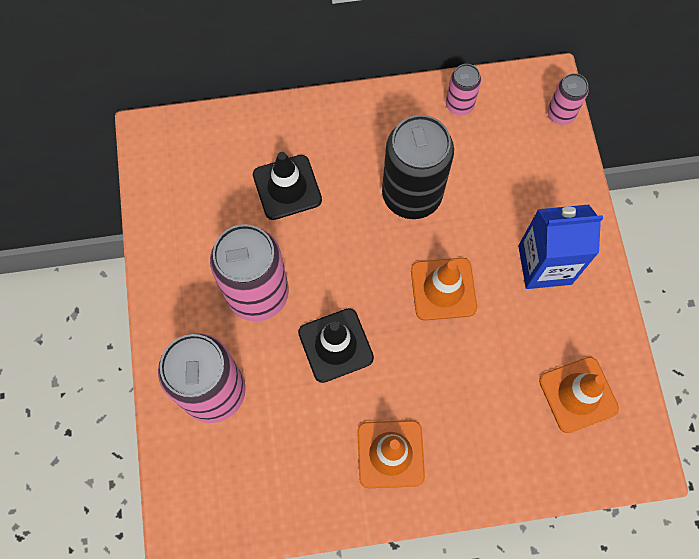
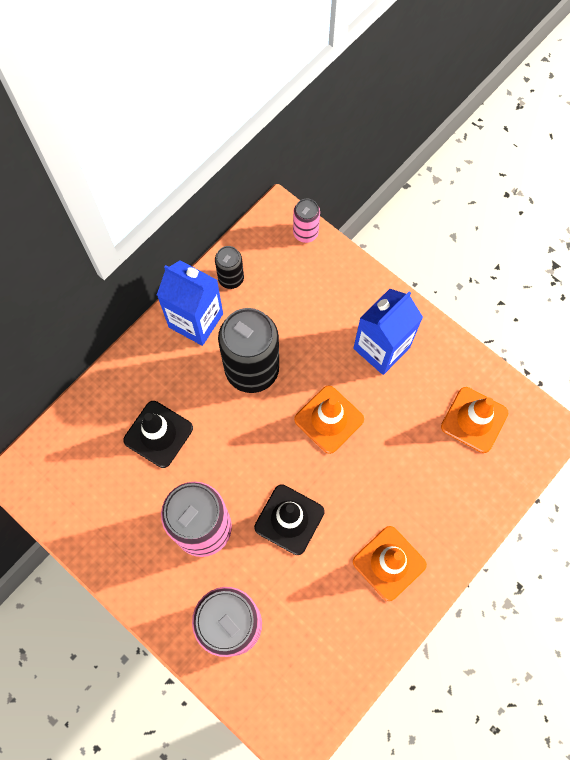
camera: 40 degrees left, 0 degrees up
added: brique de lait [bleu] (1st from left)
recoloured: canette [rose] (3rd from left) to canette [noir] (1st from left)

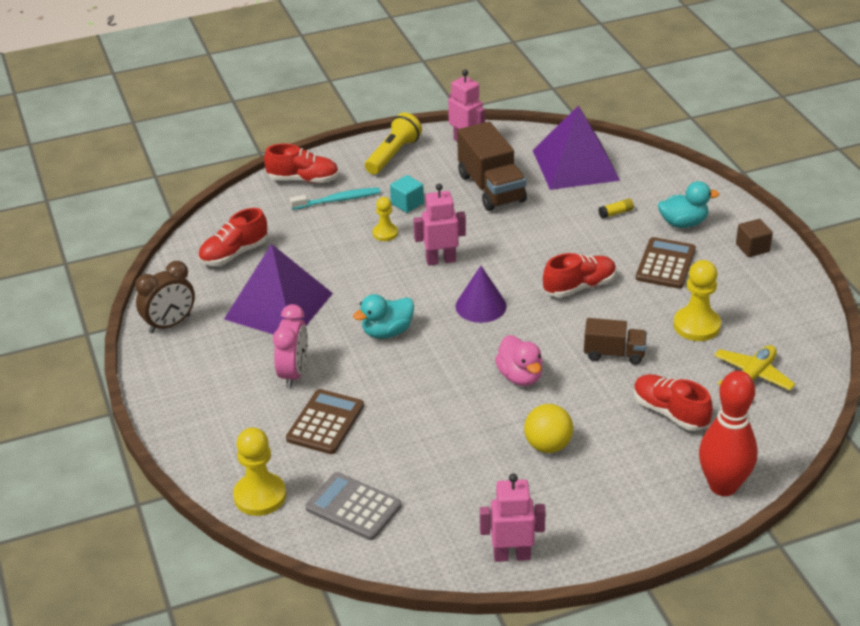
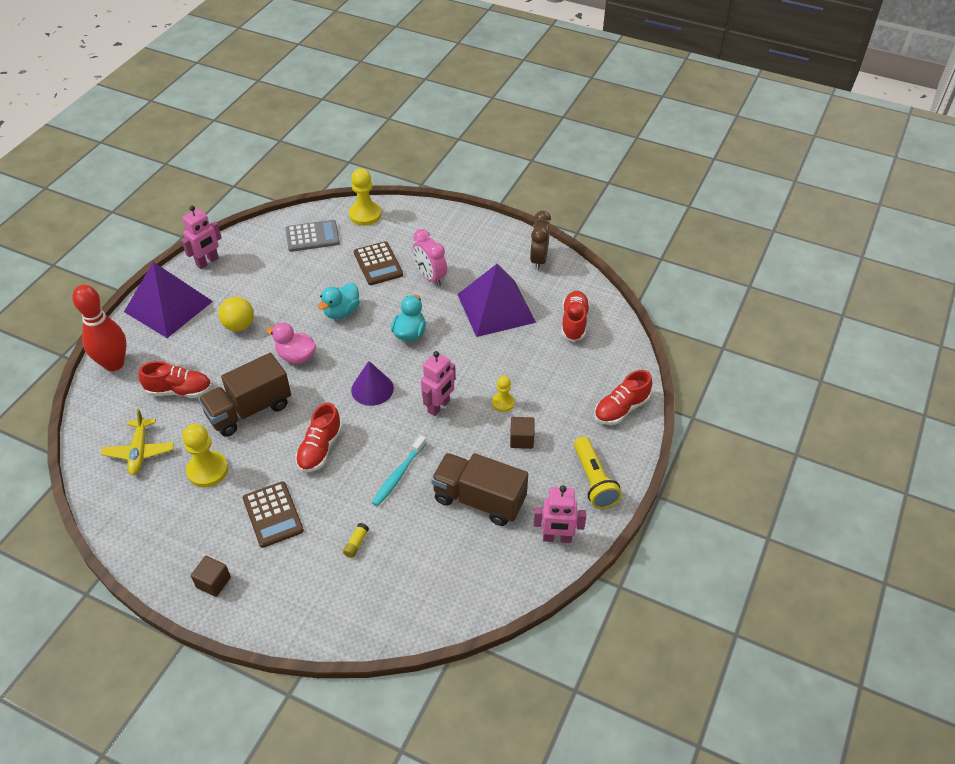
camera: 135 degrees right, 10 degrees up
moved: pyramide [violet] (2nd from left in the first image) to pyramide [violet] (1st from left); canard [turquoise] (2nd from left in the first image) to canard [turquoise] (1st from left); brosse à dents [turquoise]
recoloured: cube [turquoise] to cube [marron] (2nd from left)
resized: camion [marron] (2nd from left in the first image) x1.68

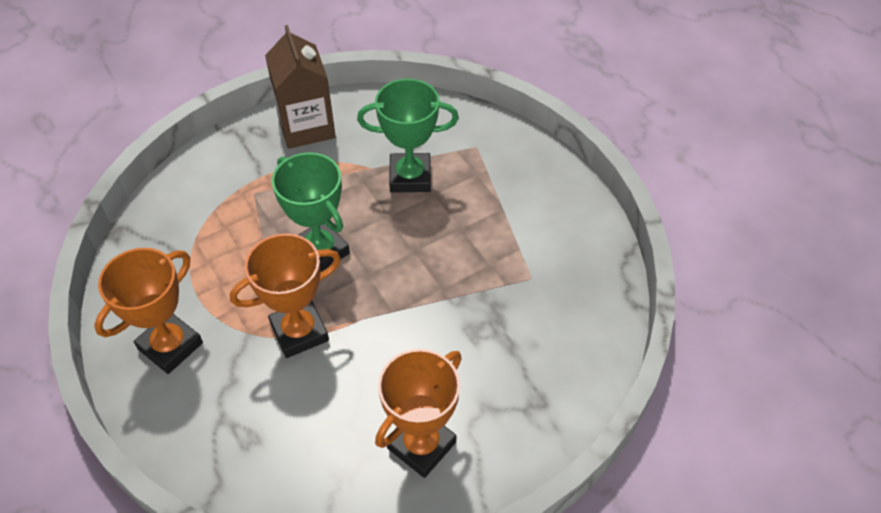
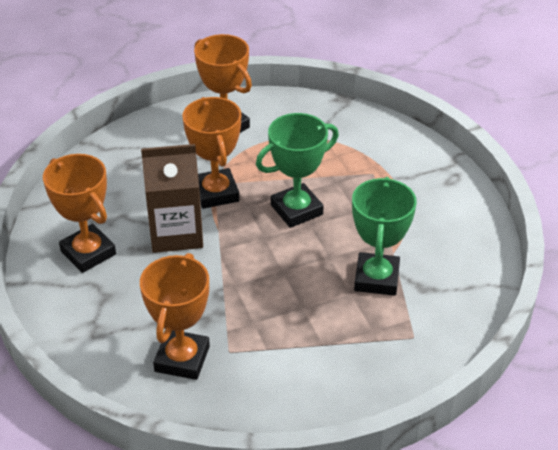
camera: 100 degrees right, 10 degrees down
added: trophée [orange] (2nd from left)
moved: brique de lait [marron]

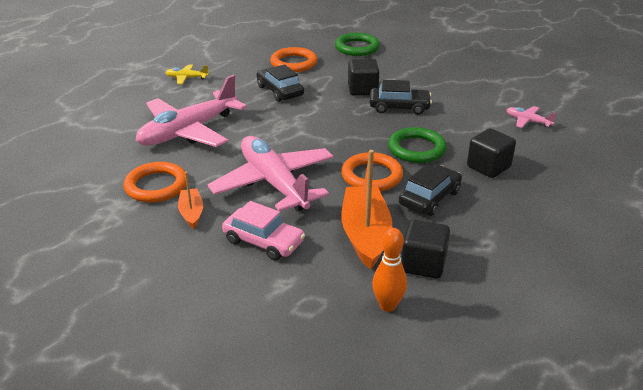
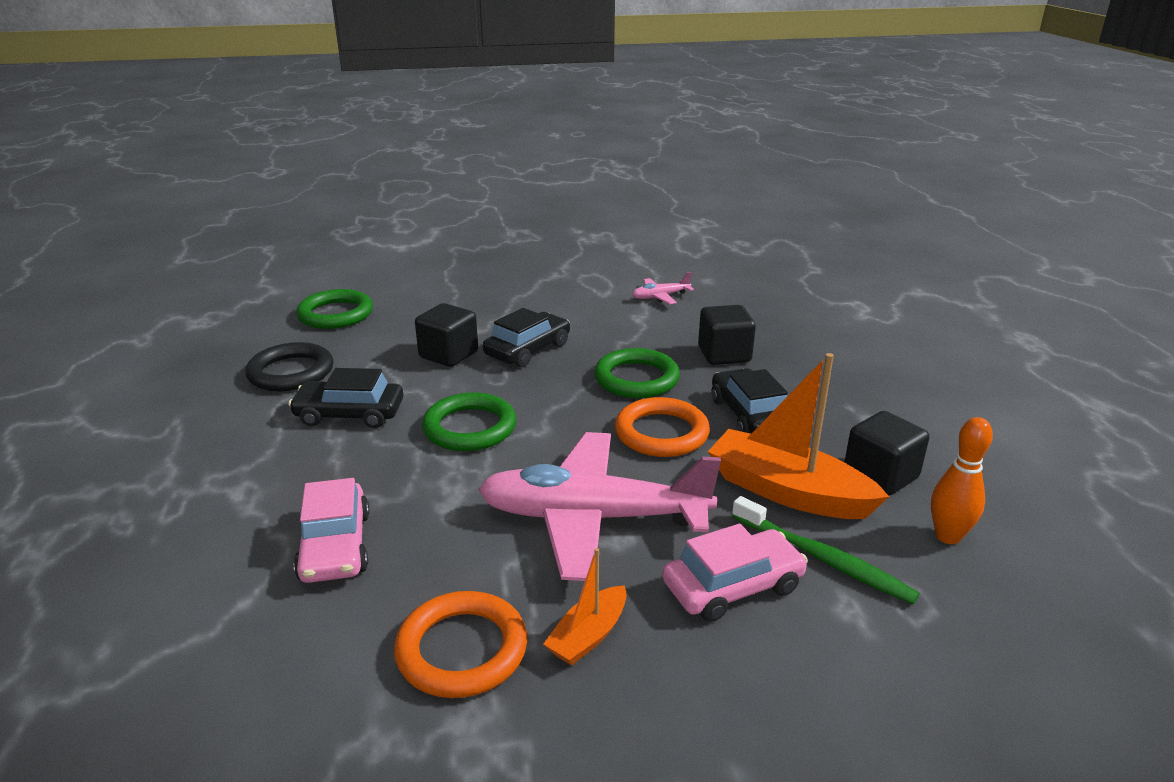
camera: 55 degrees left, 5 degrees down
removed: avion [jaune]
added: anneau [vert] (2nd from left); brosse à dents [vert]
replaced: avion [rose] (1st from left) to voiture [rose] (1st from left)
recoloured: anneau [orange] (2nd from left) to anneau [noir]
turned: bateau [orange] (1st from left) 75 degrees counterclockwise

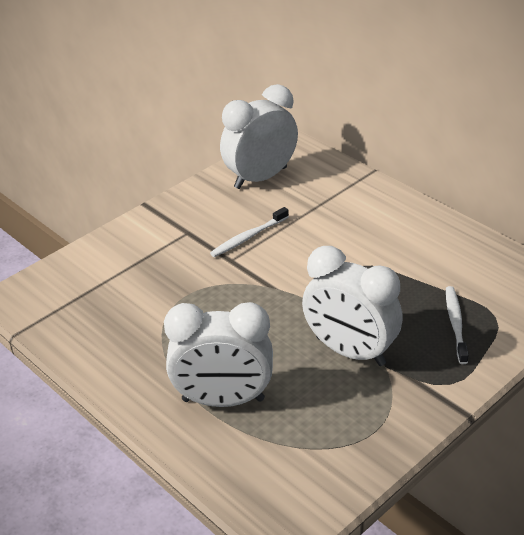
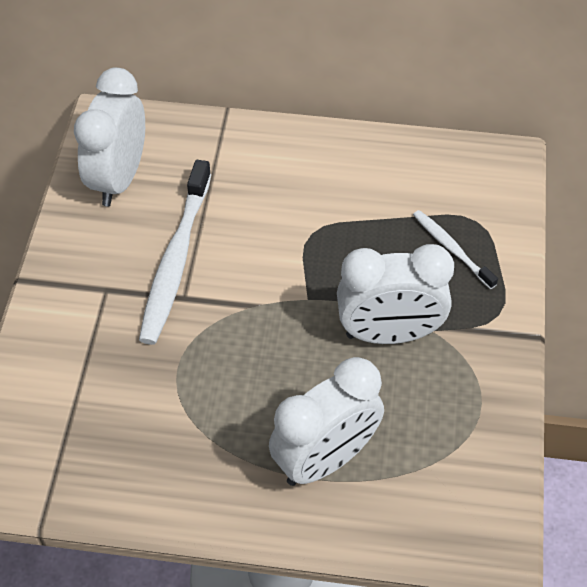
camera: 40 degrees left, 15 degrees up
resized: brosse à dents [blanc] (1st from left) x1.85

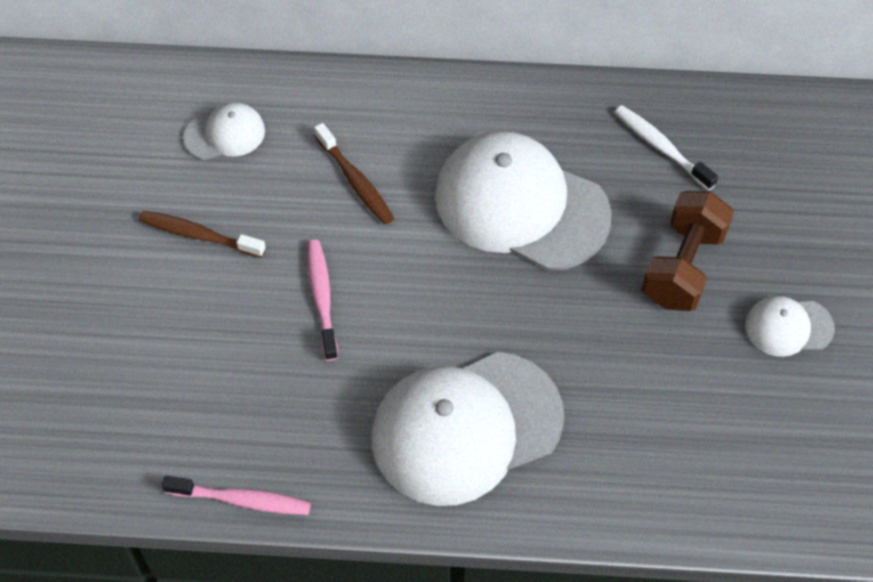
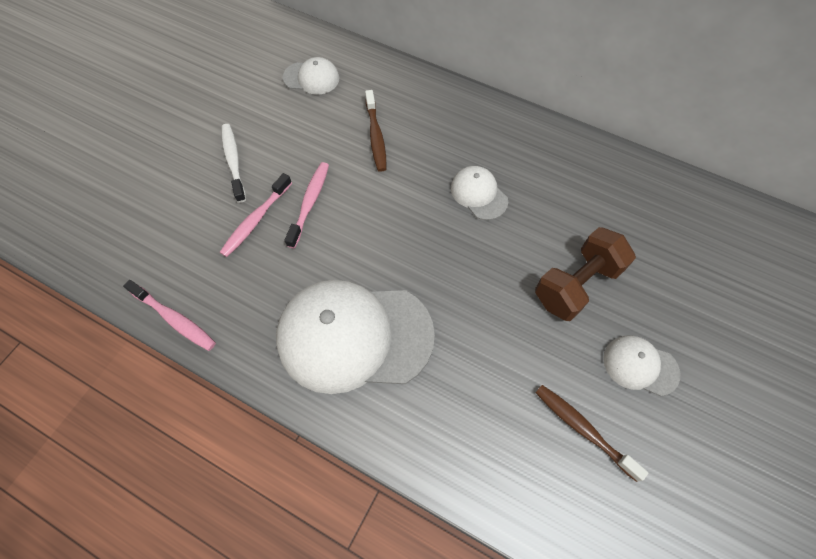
camera: 25 degrees right, 5 degrees up
added: brosse à dents [rose] (2nd from left)
moved: brosse à dents [blanc]; brosse à dents [marron] (1st from left in the first image) to brosse à dents [marron] (2nd from left)
resized: casquette [blanc] (3rd from left) x0.46

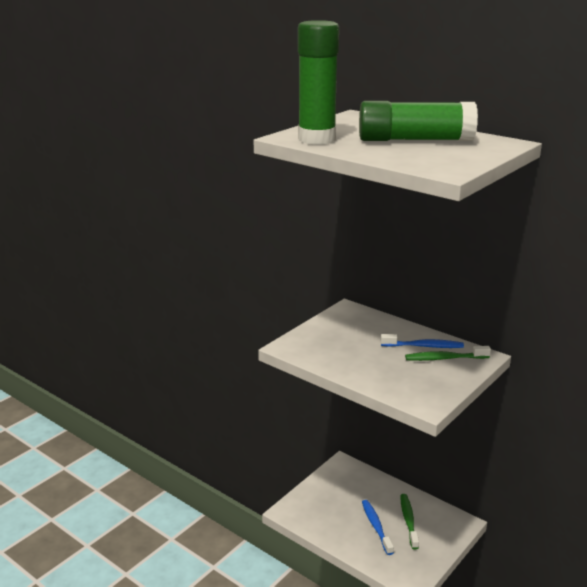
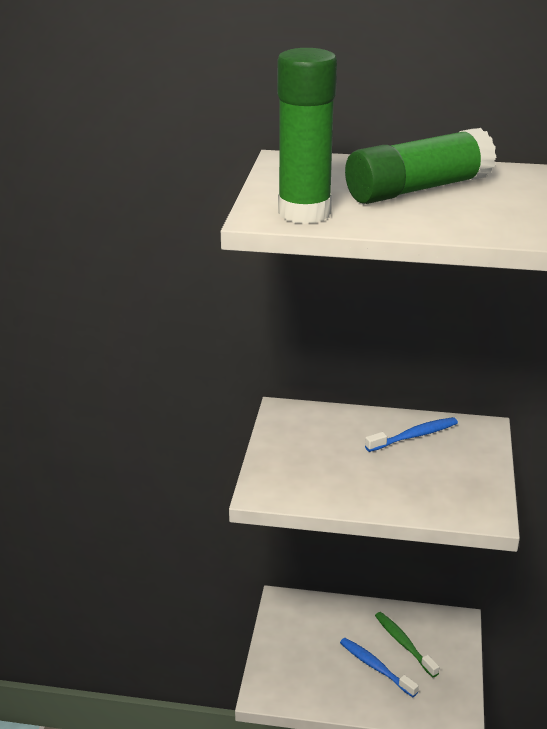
camera: 30 degrees left, 5 degrees up
removed: brosse à dents [vert] (2nd from left)

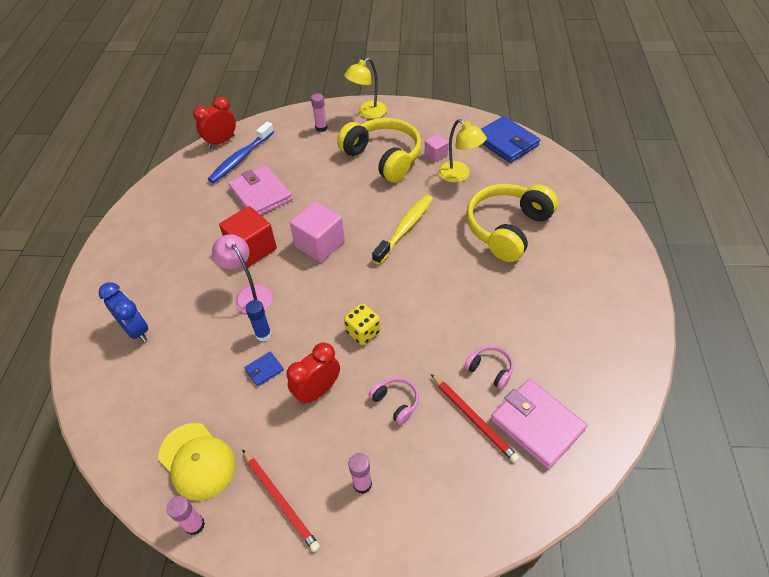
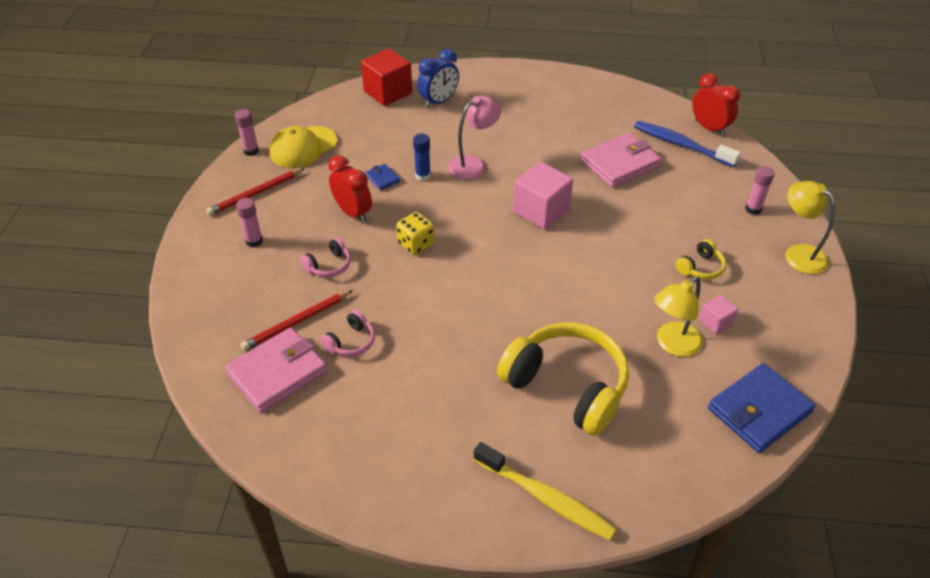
camera: 90 degrees right, 5 degrees down
moved: cube [rouge]; brosse à dents [jaune]
resized: casque audio [jaune] (1st from left in the first image) x0.44

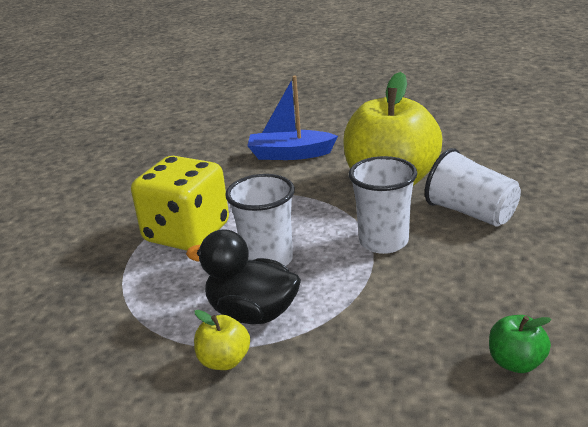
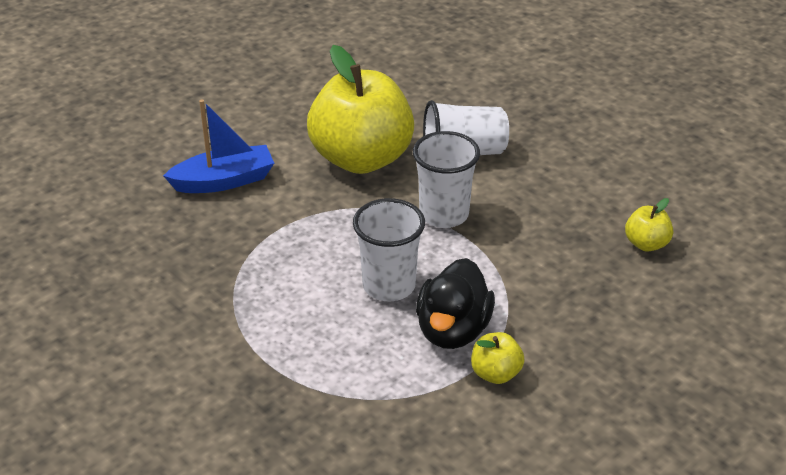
camera: 55 degrees left, 10 degrees up
removed: dé [jaune]
recoloured: pomme [vert] to pomme [jaune] (3rd from left)
turned: bateau [bleu] 150 degrees counterclockwise; canard [noir] 45 degrees counterclockwise

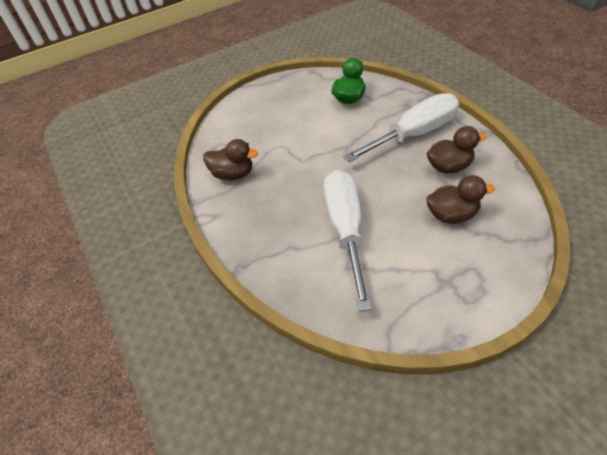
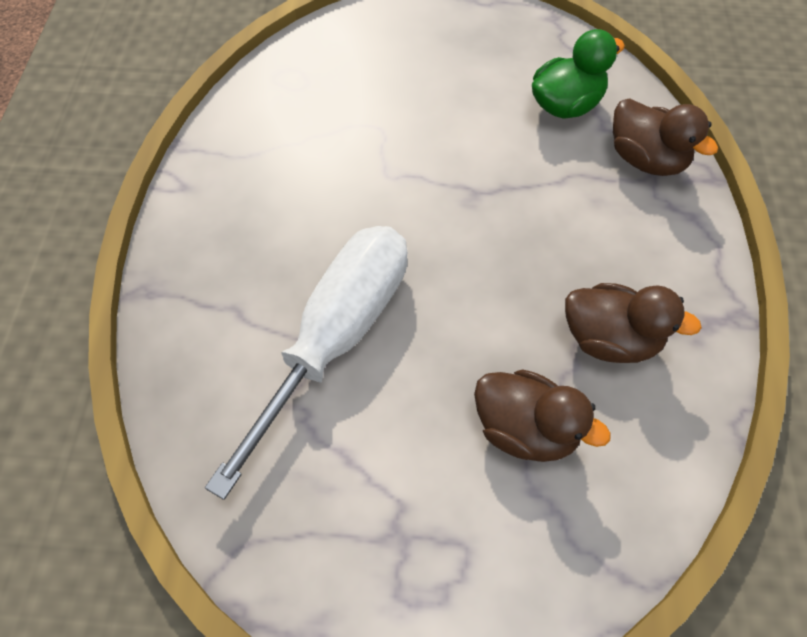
camera: 30 degrees right, 10 degrees up
removed: tournevis [blanc] (2nd from left)
moved: canard [marron] (1st from left in the first image) to canard [marron] (3rd from left)

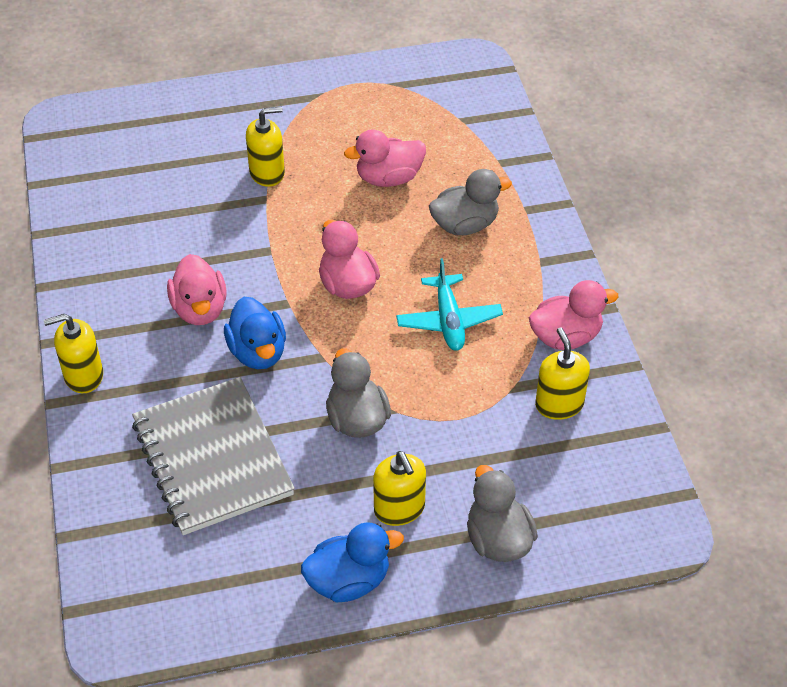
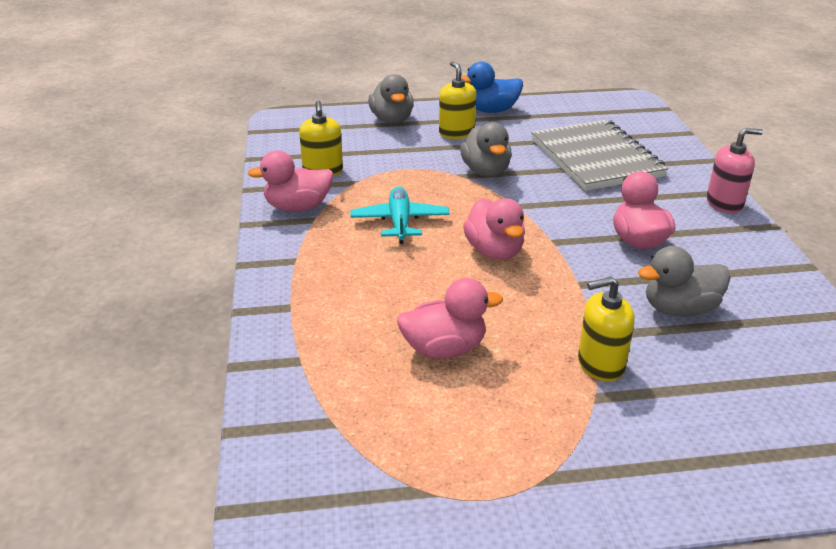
camera: 175 degrees left, 15 degrees down
removed: canard [bleu] (1st from left)
moved: canard [gris] (2nd from left in the first image) to canard [gris] (3rd from left)
recoloured: distributeur de savon [jaune] (1st from left) to distributeur de savon [rose]

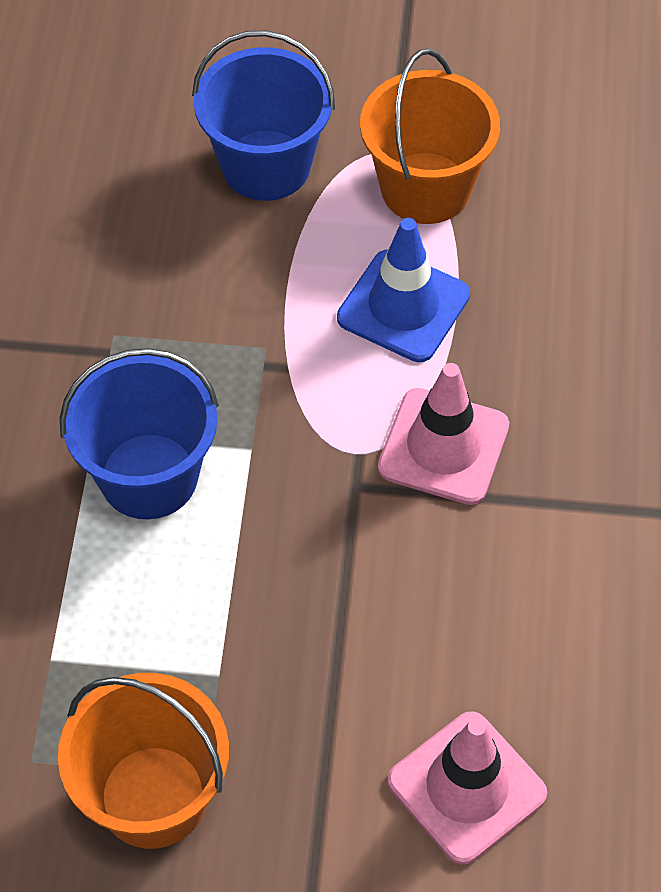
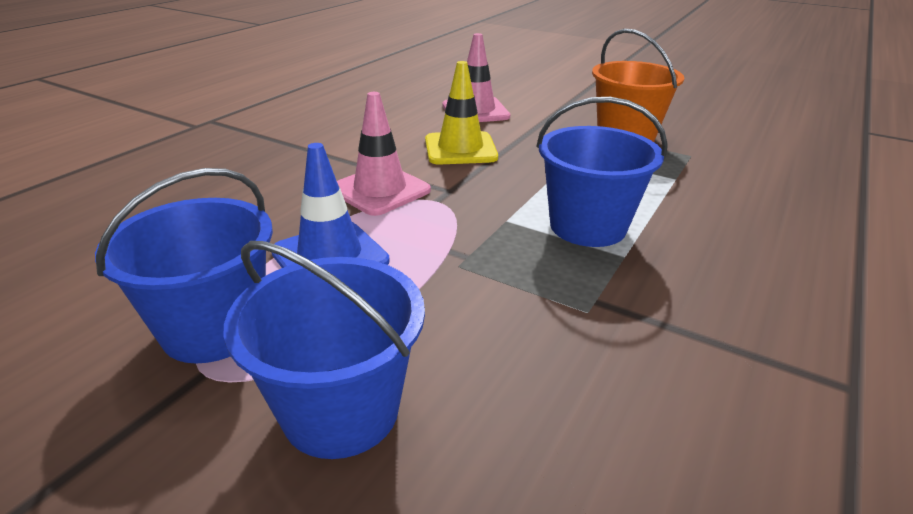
camera: 155 degrees left, 25 degrees down
added: cône de chantier [jaune]
recoloured: seau [orange] (2nd from left) to seau [bleu] (1st from left)

